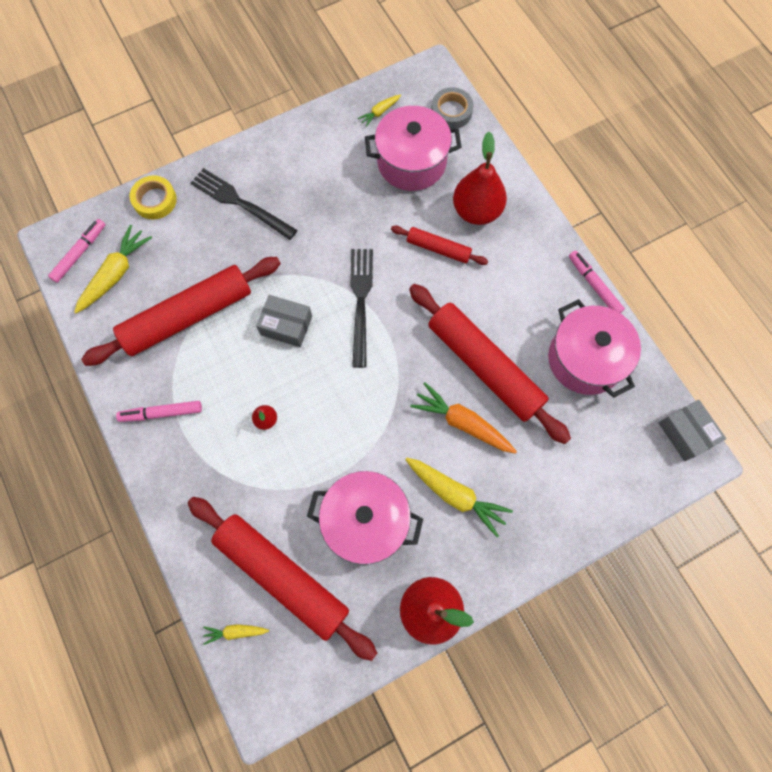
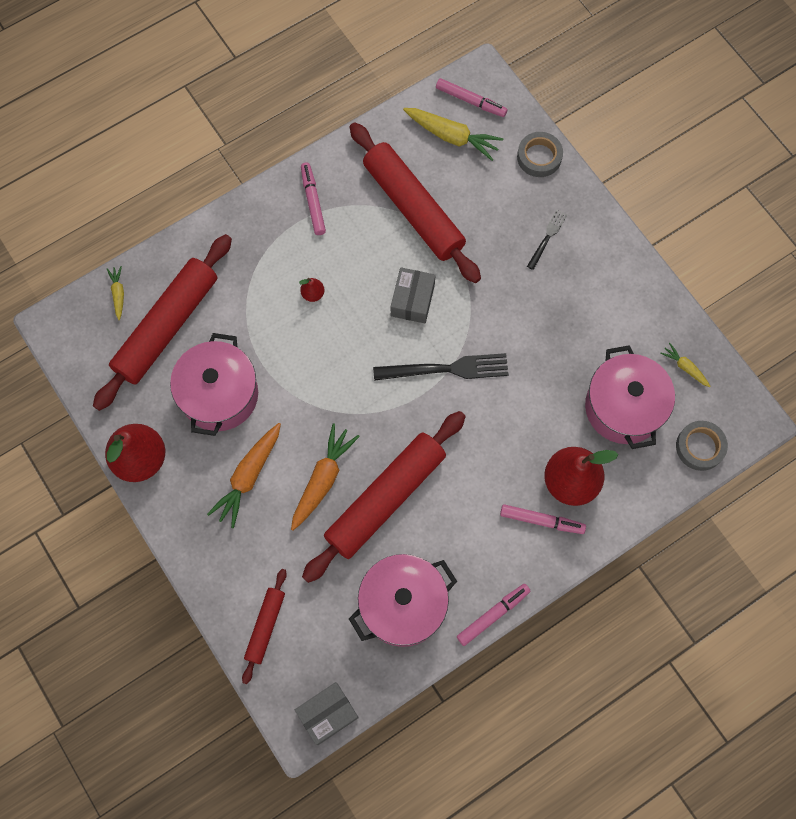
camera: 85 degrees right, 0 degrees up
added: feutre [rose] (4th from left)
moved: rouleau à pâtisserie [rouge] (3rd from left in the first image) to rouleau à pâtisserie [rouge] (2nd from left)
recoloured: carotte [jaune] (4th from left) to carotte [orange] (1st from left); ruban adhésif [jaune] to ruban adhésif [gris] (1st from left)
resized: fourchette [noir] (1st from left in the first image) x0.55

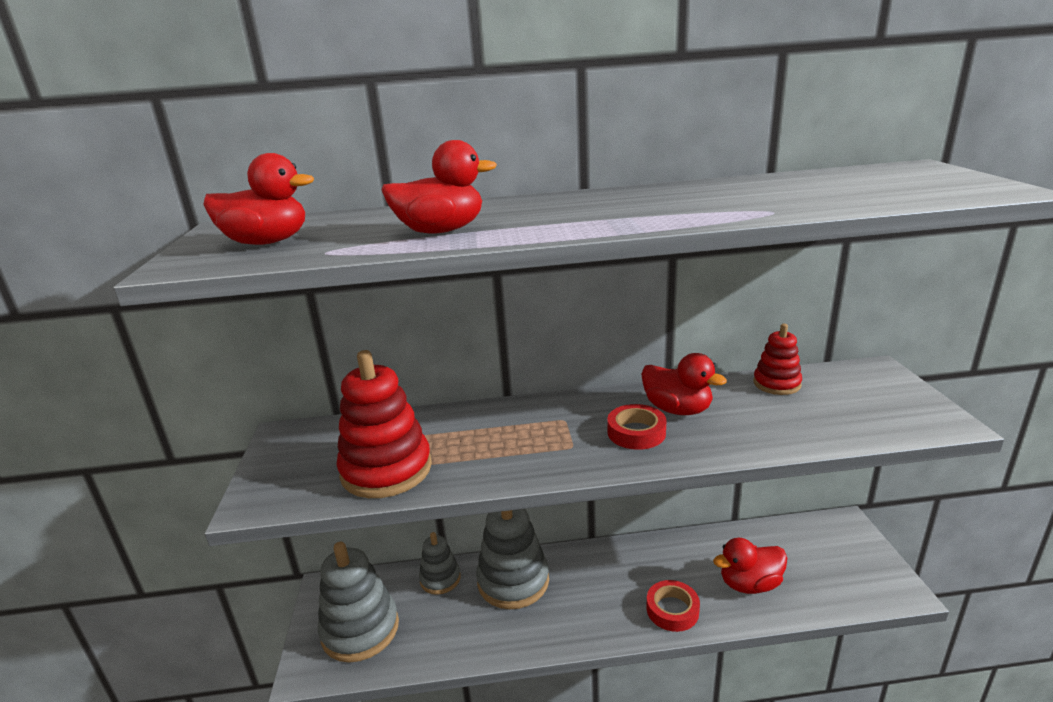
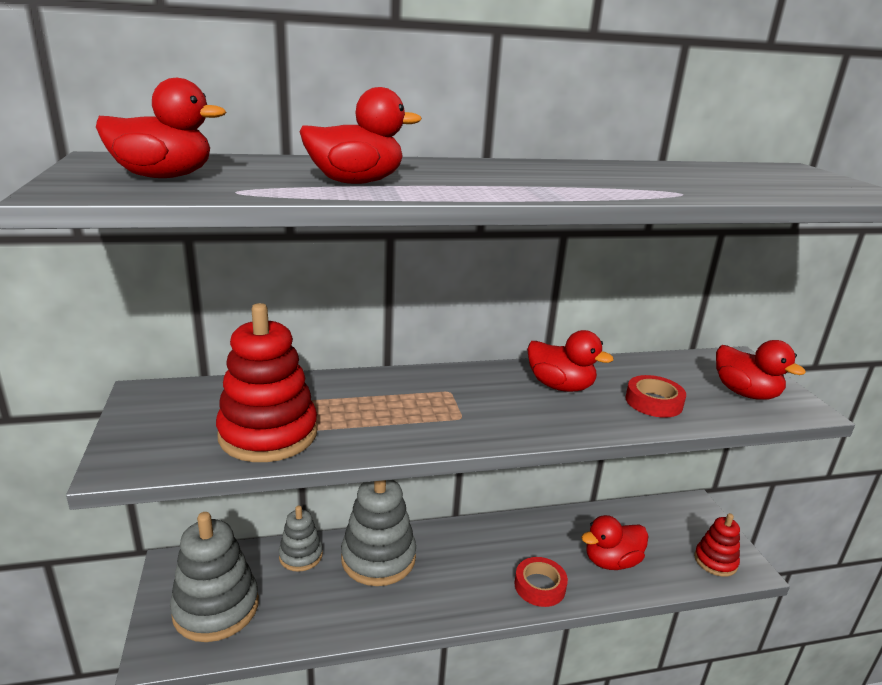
camera: 10 degrees left, 0 degrees up
added: canard [rouge] (5th from left)
moved: ruban adhésif [rouge] (1st from left in the first image) to ruban adhésif [rouge] (2nd from left); jouet à empiler [rouge] (2nd from left)

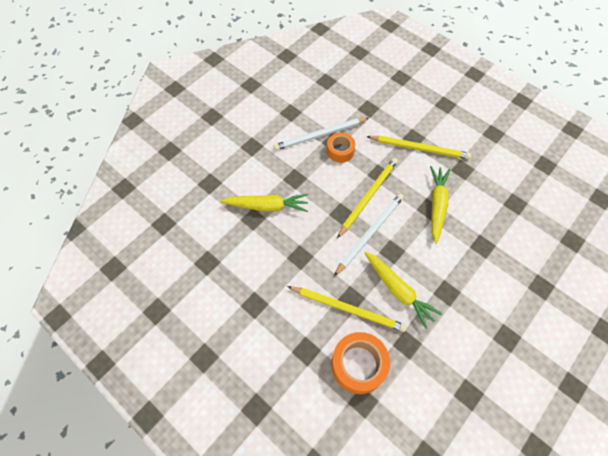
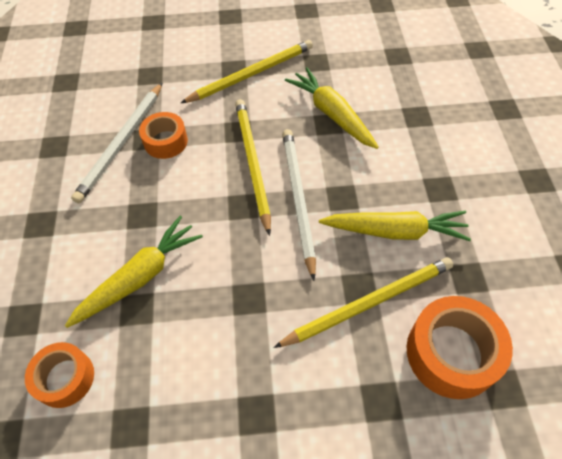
camera: 45 degrees left, 5 degrees down
added: ruban adhésif [orange] (1st from left)

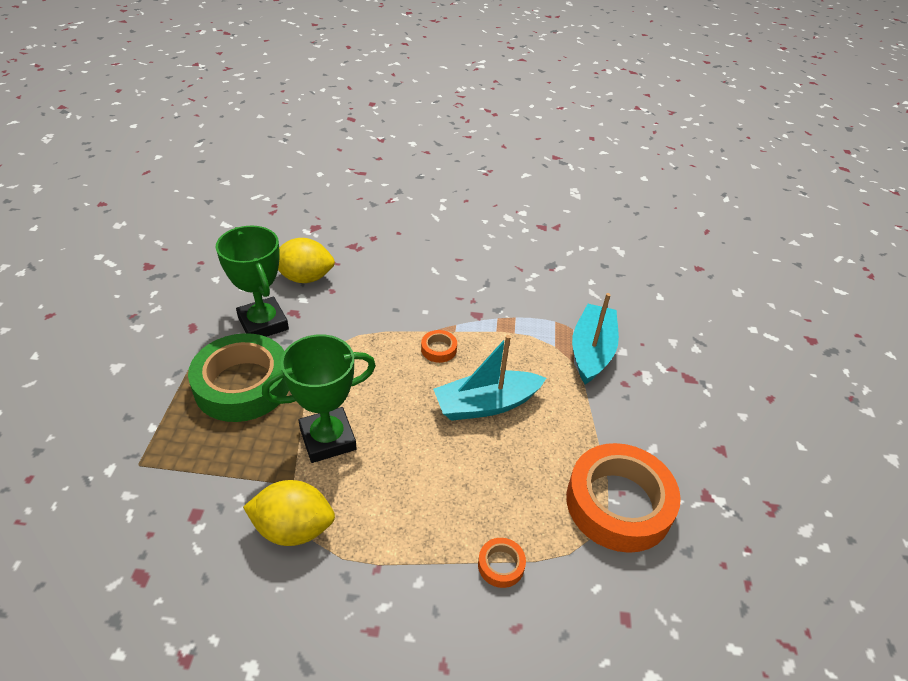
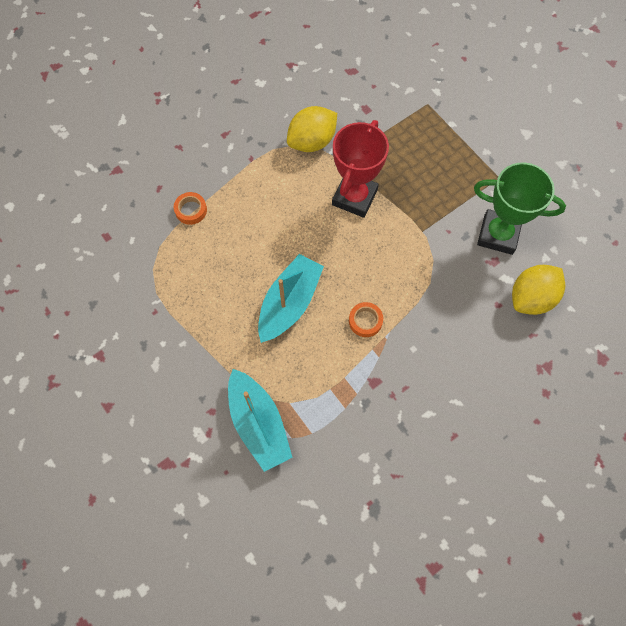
camera: 140 degrees right, 25 degrees up
removed: ruban adhésif [vert]; ruban adhésif [orange] (3rd from left)
recoloured: trophée [vert] (2nd from left) to trophée [rouge]

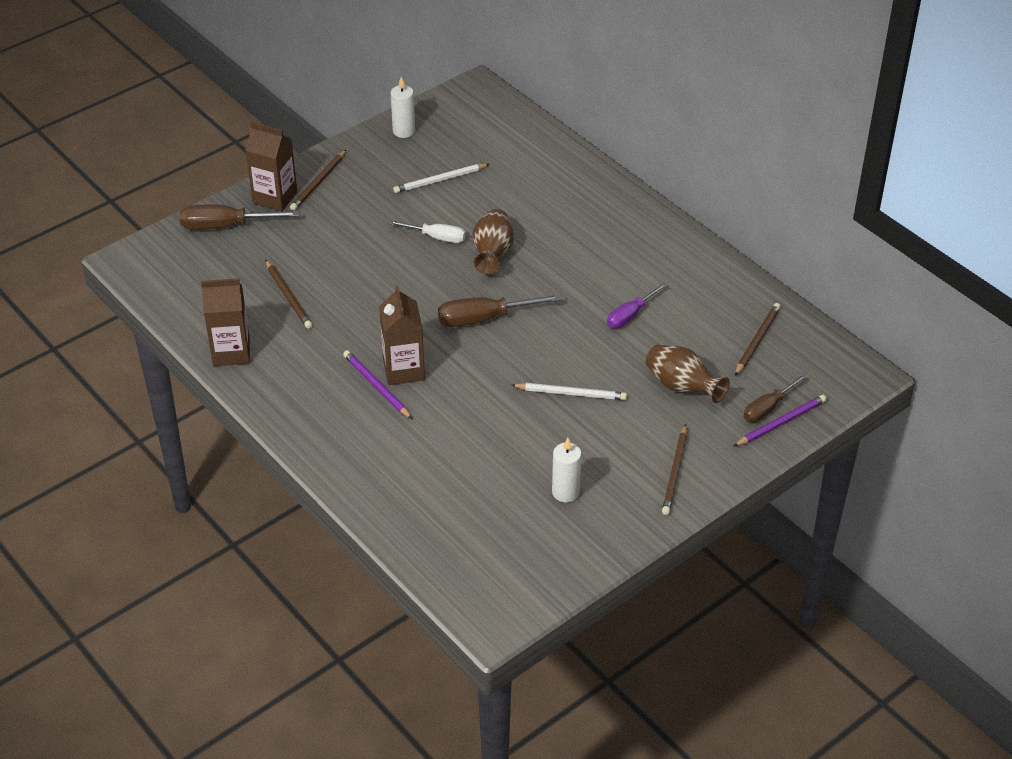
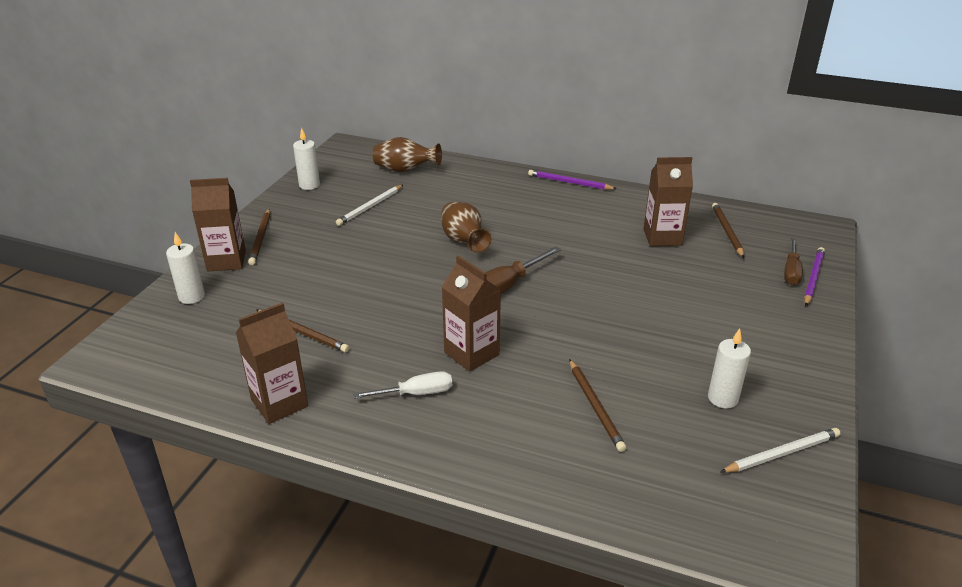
camera: 30 degrees left, 10 degrees down
removed: tournevis [violet]
added: brique de lait [marron] (4th from left)
moved: tournevis [blanc]; vase [marron] (2nd from left in the first image) to vase [marron] (1st from left); crayon [violet] (1st from left); crayon [marron] (3rd from left); crayon [blanc] (2nd from left)
replaced: tournevis [marron] (1st from left) to bougie [blanc] (1st from left)

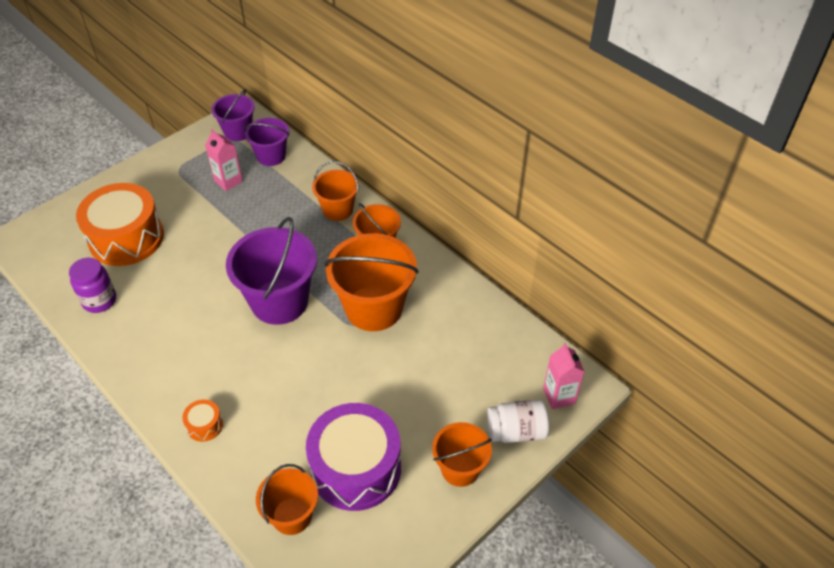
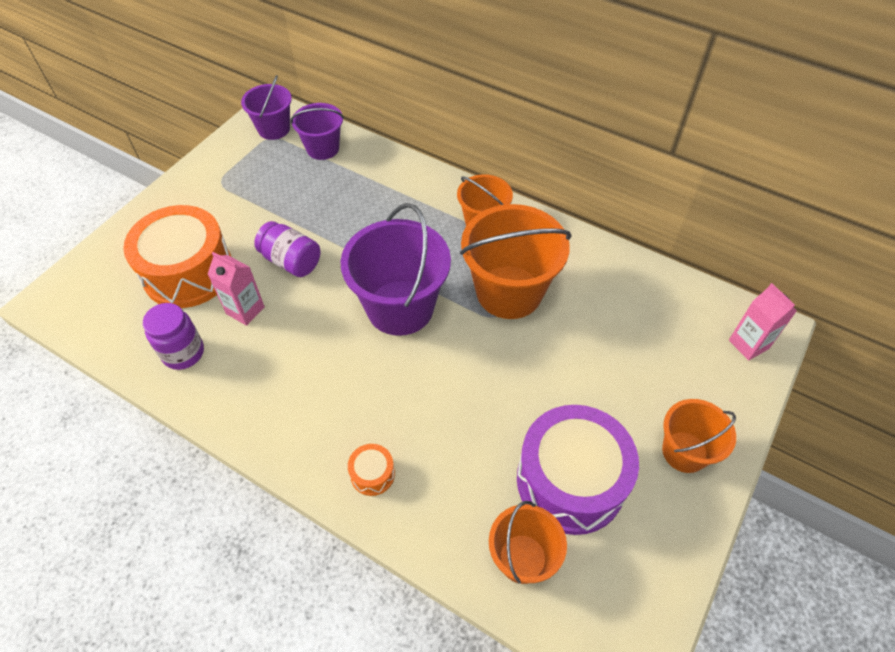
camera: 15 degrees left, 5 degrees up
removed: seau [orange] (2nd from left); bocal [blanc]
added: bocal [violet] (2nd from left)
moved: brique de lait [rose] (1st from left)

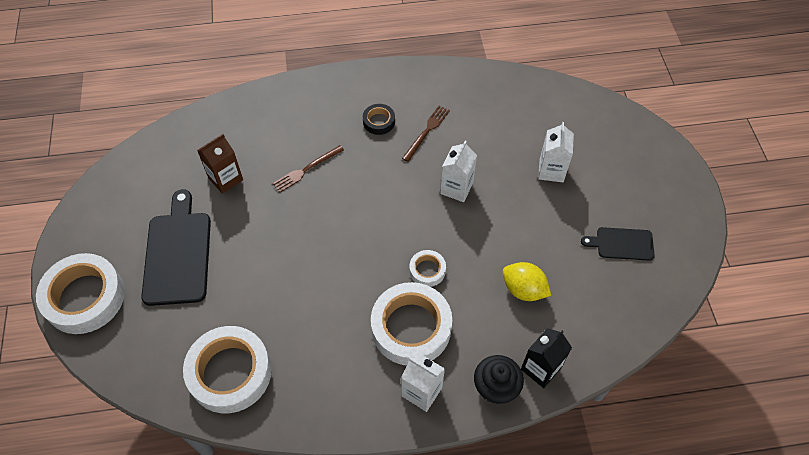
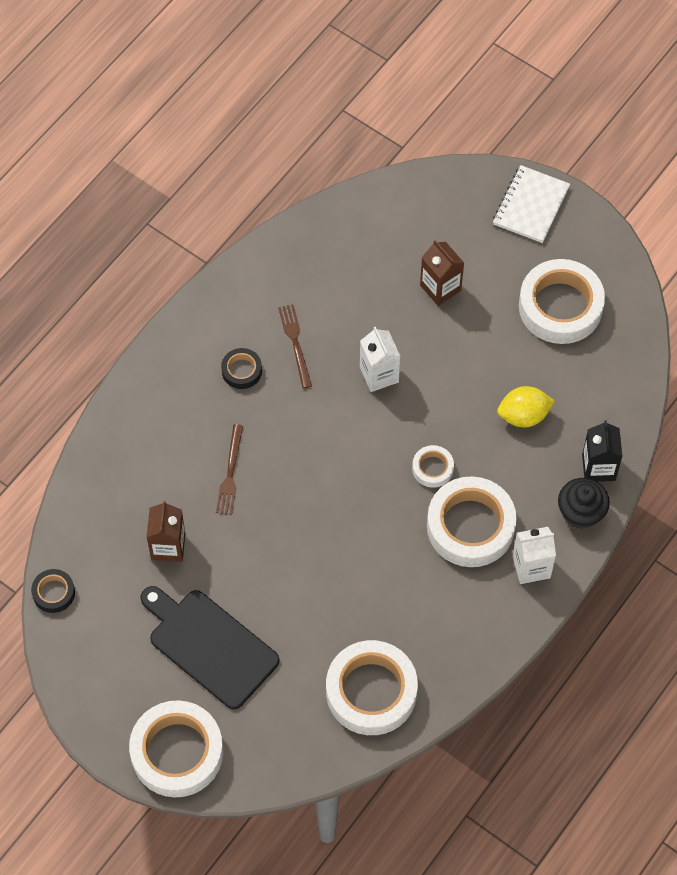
camera: 45 degrees left, 5 degrees up
added: ruban adhésif [noir] (1st from left); carnet [blanc]
replaced: planche à découper [noir] (2nd from left) to ruban adhésif [blanc] (5th from left)
recoloured: brique de lait [blanc] (3rd from left) to brique de lait [marron] (2nd from left)

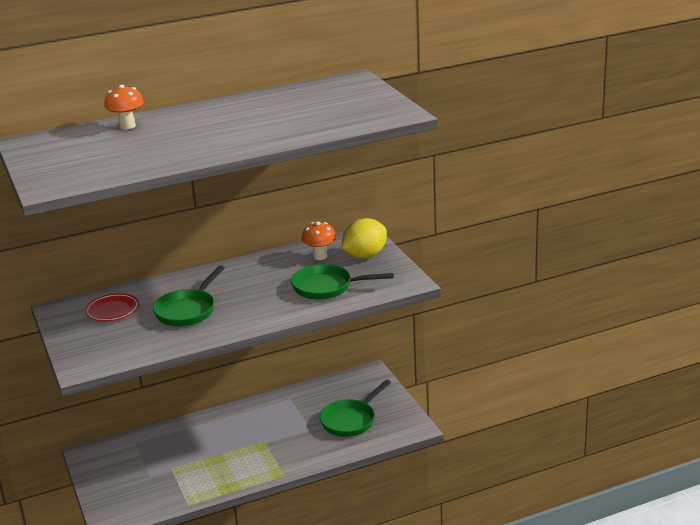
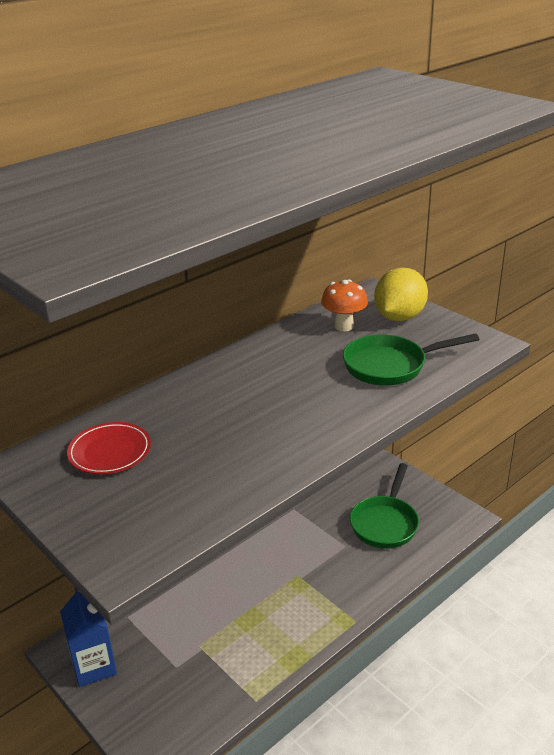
camera: 20 degrees left, 5 degrees up
removed: champignon [orange] (1st from left); poêle [vert] (1st from left)
added: brique de lait [bleu]

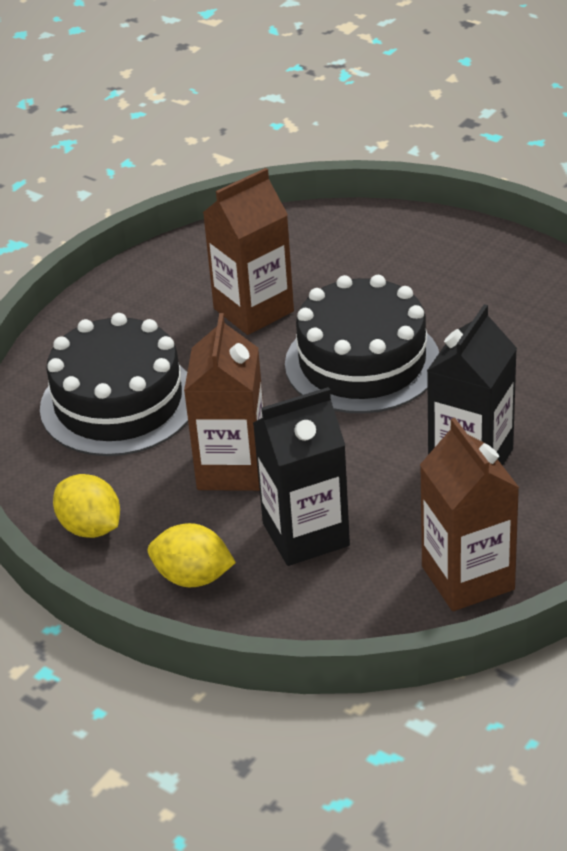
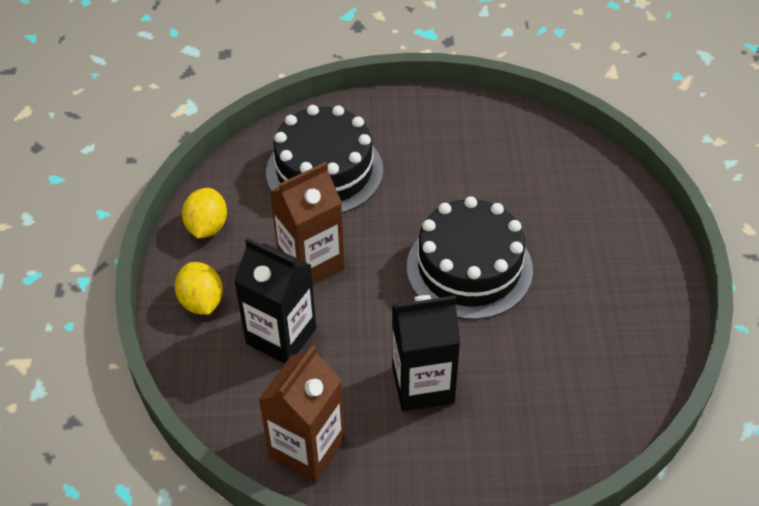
camera: 50 degrees right, 10 degrees up
removed: brique de lait [marron] (2nd from left)

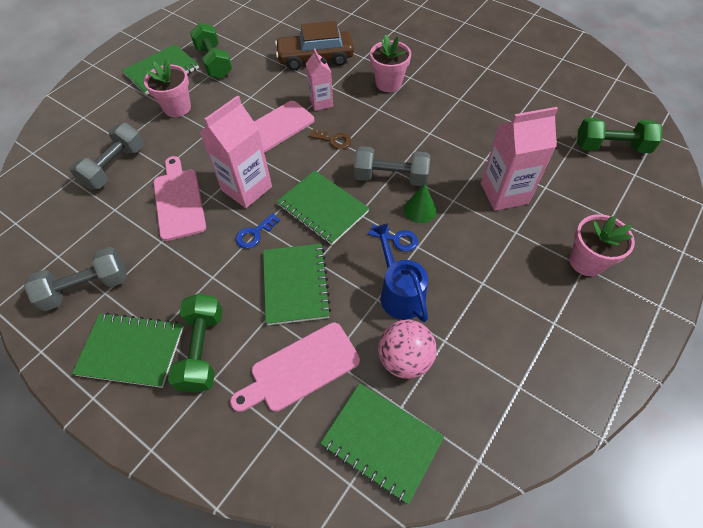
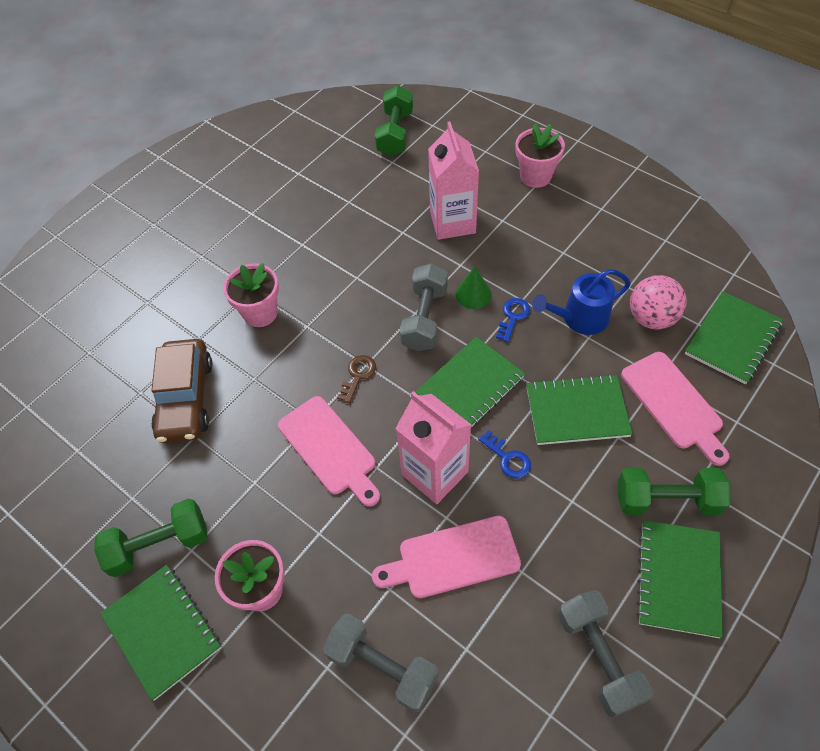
camera: 85 degrees left, 0 degrees up
removed: brique de lait [rose] (2nd from left)

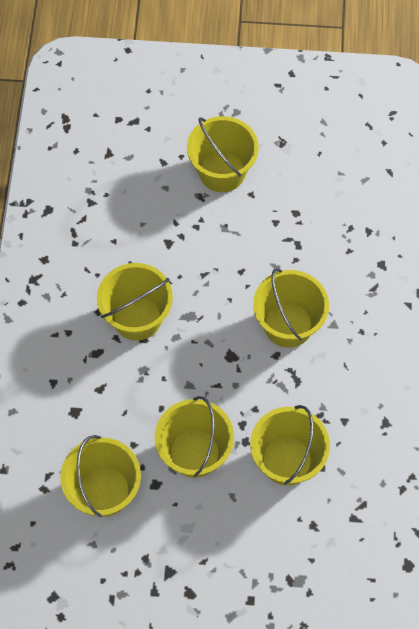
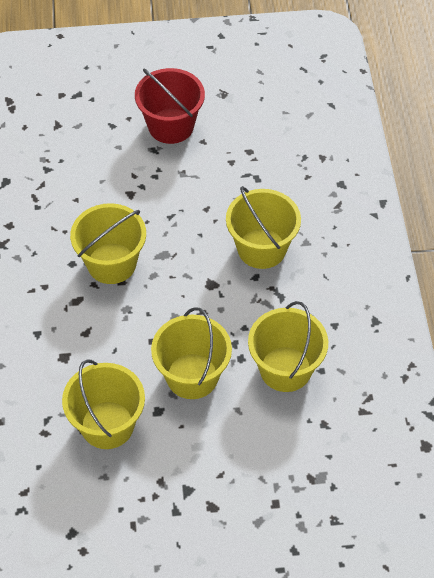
camera: 10 degrees left, 10 degrees down
recoloured: seau [jaune] (4th from left) to seau [rouge]

